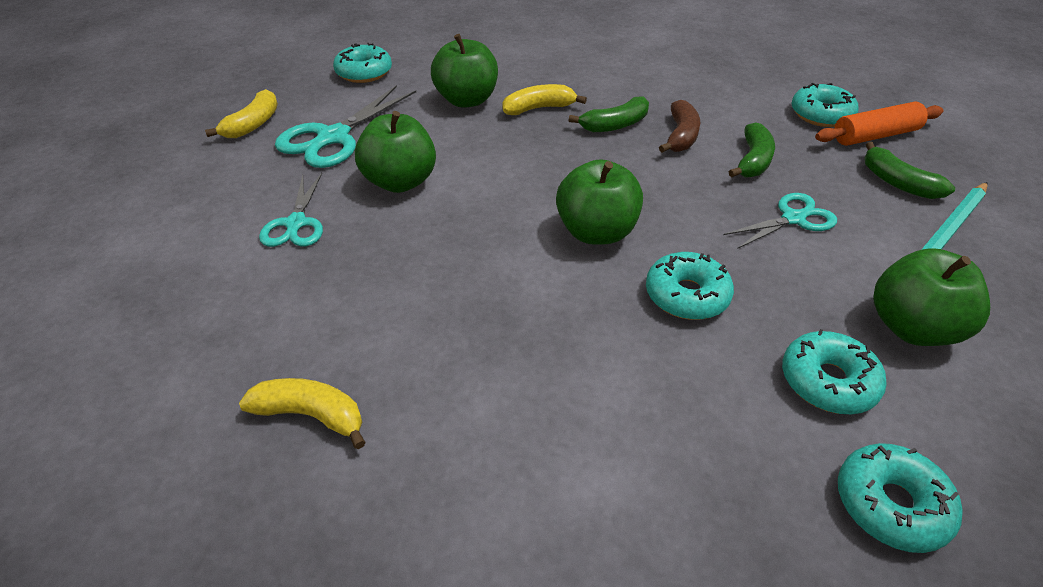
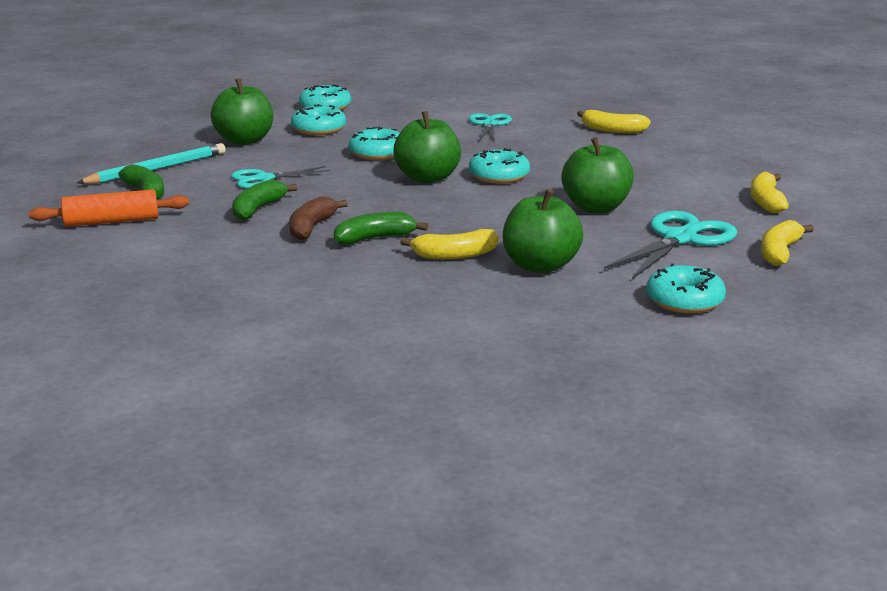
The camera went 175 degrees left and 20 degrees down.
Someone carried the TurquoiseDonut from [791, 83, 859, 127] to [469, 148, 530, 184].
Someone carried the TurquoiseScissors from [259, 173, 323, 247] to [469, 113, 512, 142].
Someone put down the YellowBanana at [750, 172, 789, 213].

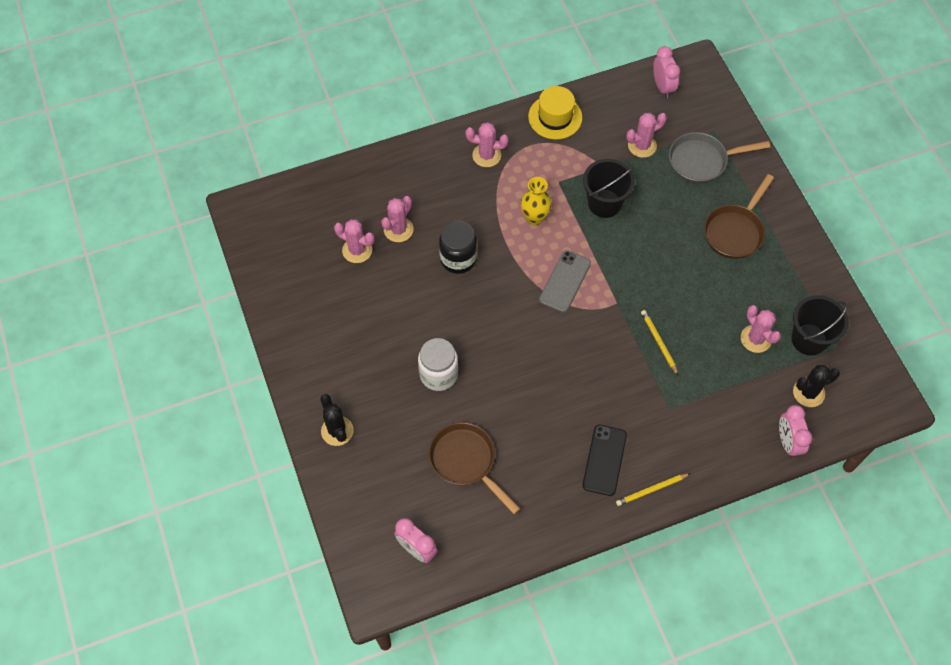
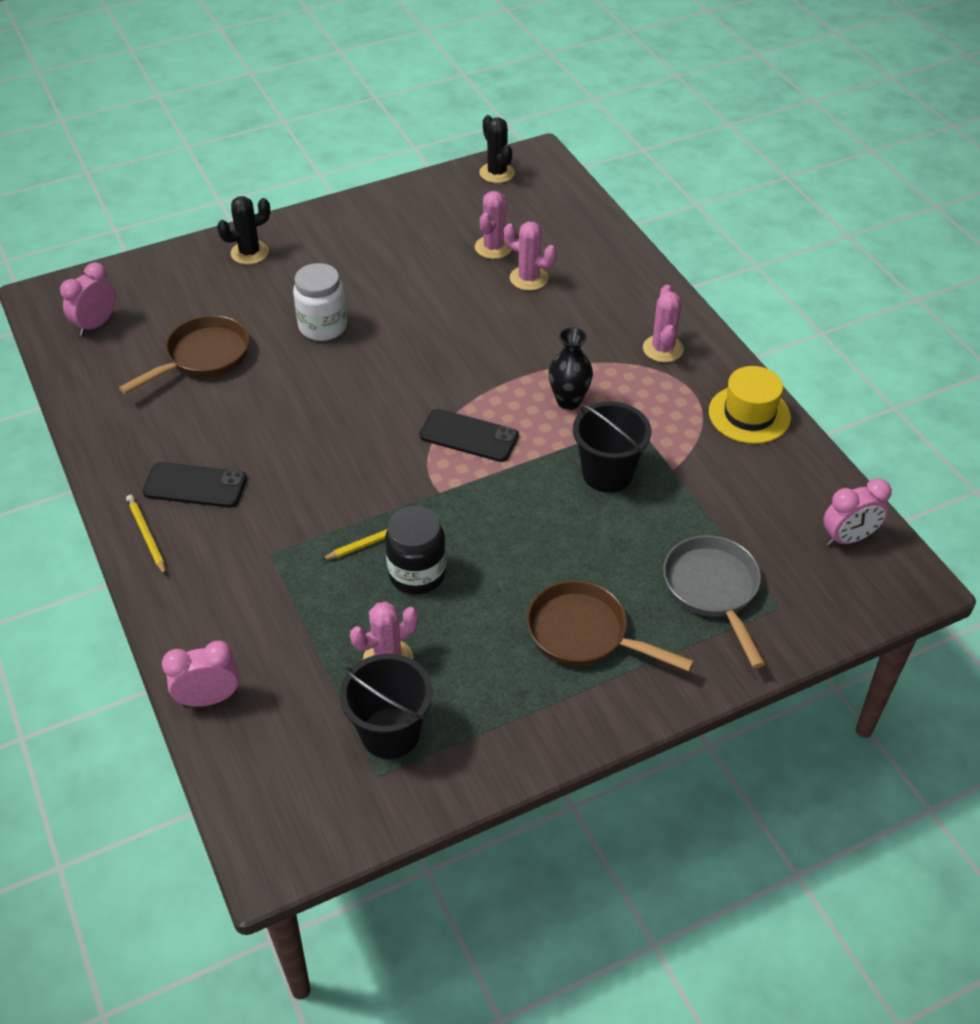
The camera went 85 degrees right and 15 degrees down.
Someone took away the PinkCactus at [626, 113, 667, 158].
Someone repainted the YellowVase at [521, 177, 552, 225], which became the BlackVase at [549, 327, 593, 410].
Someone carried the BlackJar from [439, 221, 477, 274] to [385, 506, 446, 595].
Someone repainted the GreyPhone at [539, 250, 591, 313], which became the BlackPhone at [419, 409, 519, 462].
Someone carried the BlackCactus from [793, 365, 840, 407] to [479, 115, 515, 183].

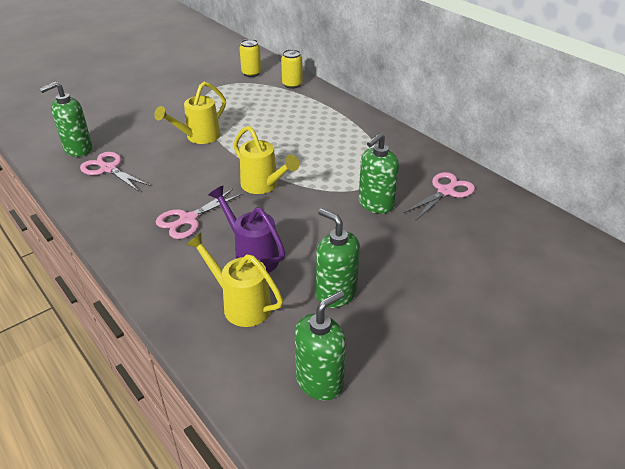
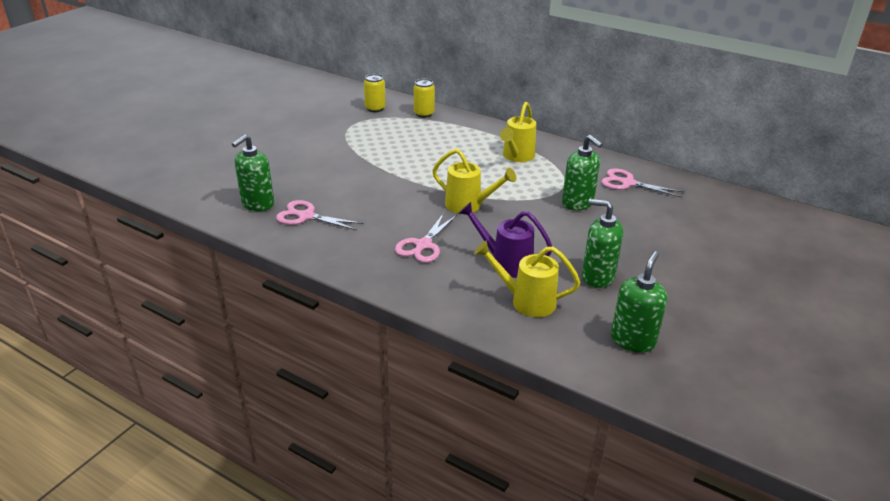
The camera went 20 degrees left and 5 degrees down.
Someone carried the YellowWateringCan from [154, 82, 226, 144] to [500, 102, 536, 162].
Someone rotated the GreenSoapDispenser at [359, 133, 399, 214] by 60 degrees counterclockwise.
Someone rotated the PinkScissors at [403, 172, 475, 220] by 90 degrees counterclockwise.

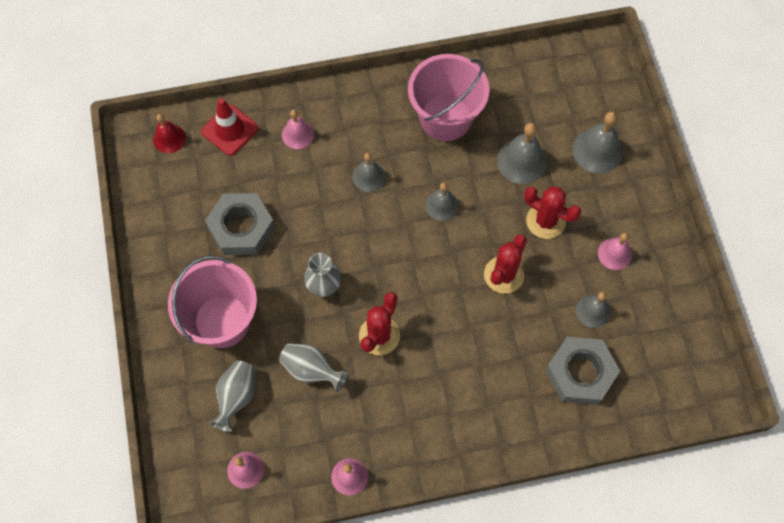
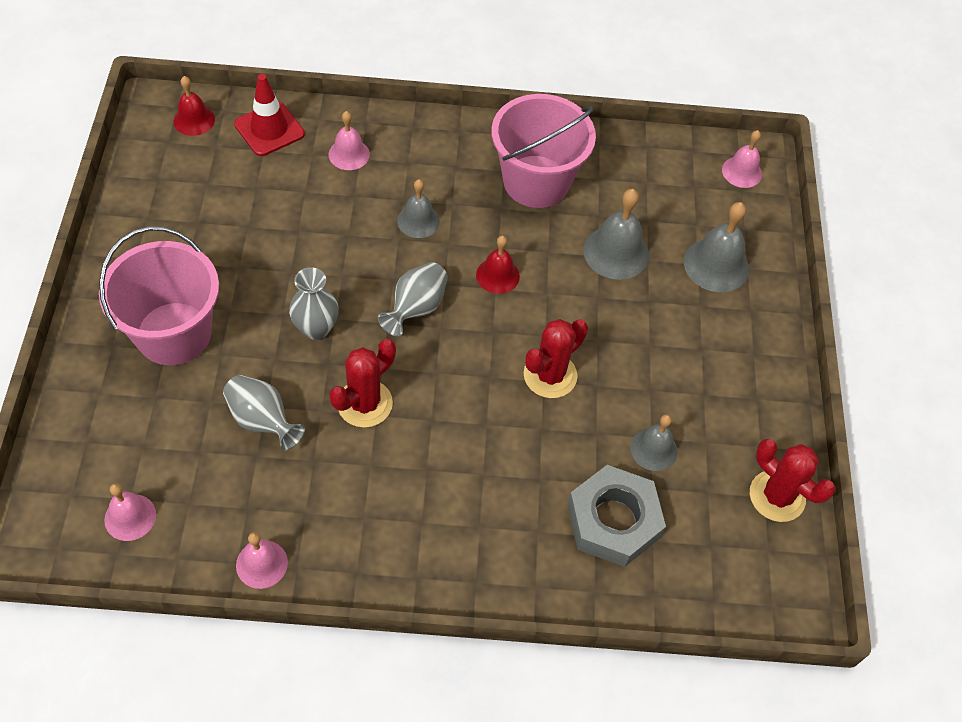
The camera went 10 degrees right and 10 degrees down.
Someone repainted the GreyBell at [425, 183, 458, 221], which became the RedBell at [476, 236, 520, 294].
Someone carried the RedCactus from [524, 186, 581, 239] to [750, 439, 836, 522].
Someone took away the GreyNut at [205, 193, 275, 255].
Someone carried the PinkBell from [598, 233, 632, 270] to [722, 130, 762, 188].
Someone carried the GreyVase from [209, 361, 255, 432] to [378, 262, 448, 336].

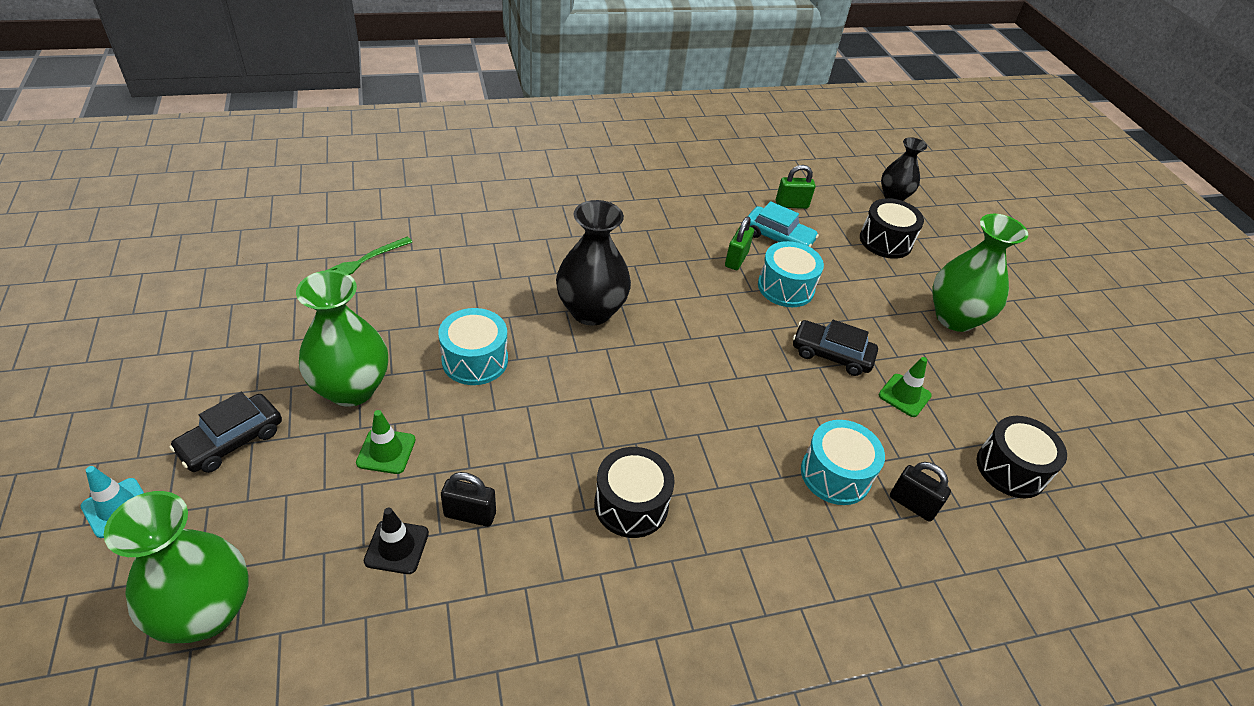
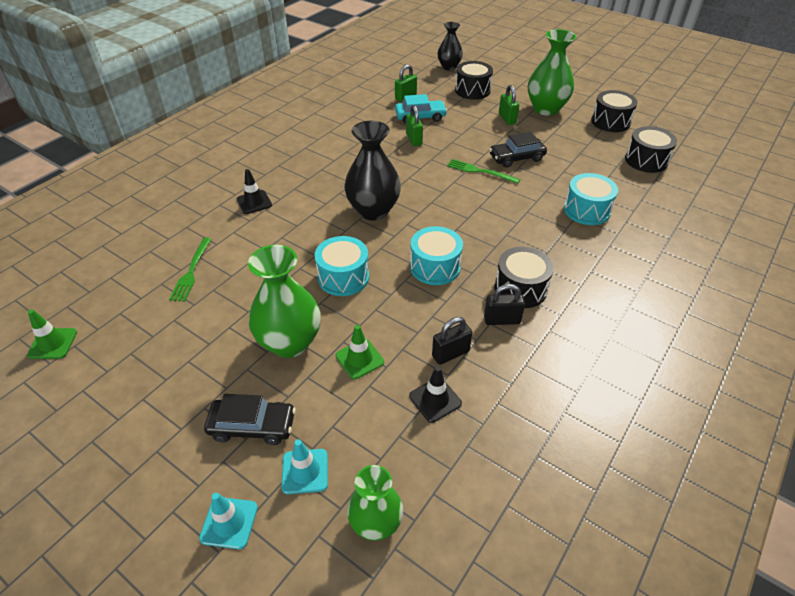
The camera went 35 degrees left and 0 degrees up.
Someone carried the TurquoiseDrum from [758, 241, 824, 307] to [410, 226, 463, 285].
Someone carried the GreenTrafficCone from [879, 357, 932, 417] to [27, 309, 77, 359].
Someone rotated the BlackCar at [169, 392, 282, 473] by 90 degrees counterclockwise.
Someone carried the BlackPadlock from [890, 462, 951, 522] to [484, 284, 525, 325].
Someone scaled the GreenVase at [104, 491, 249, 643] by 0.63.
Someone put down the GreenPadlock at [499, 85, 519, 125].
Someone put down the BlackDrum at [591, 90, 638, 132].
Someone put down the GreenFork at [447, 159, 520, 184].
Someone put down the BlackTrafficCone at [237, 169, 272, 214].
Someone put down the TurquoiseTrafficCone at [282, 439, 328, 494].

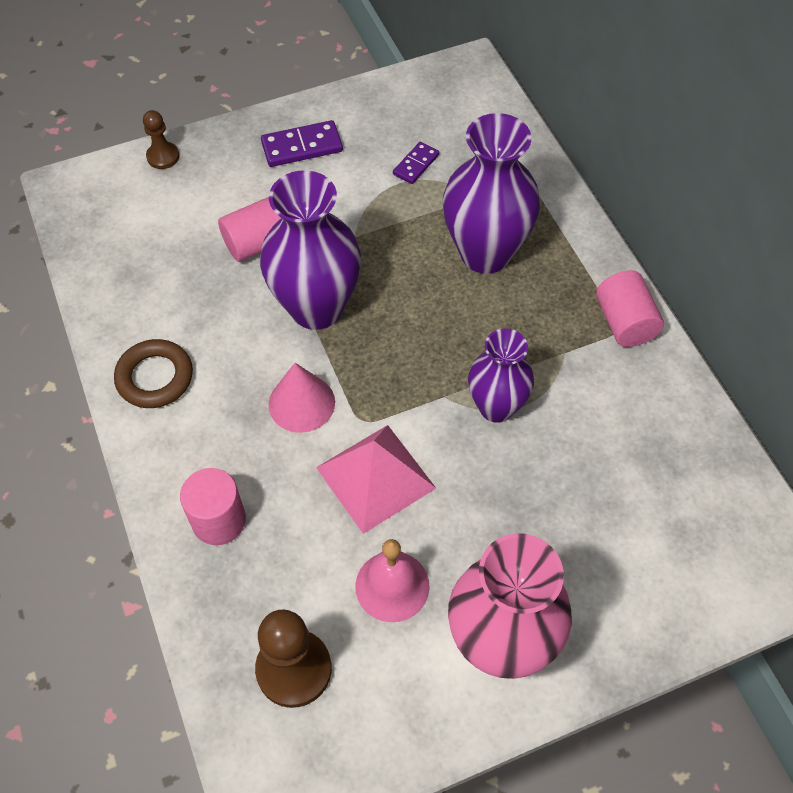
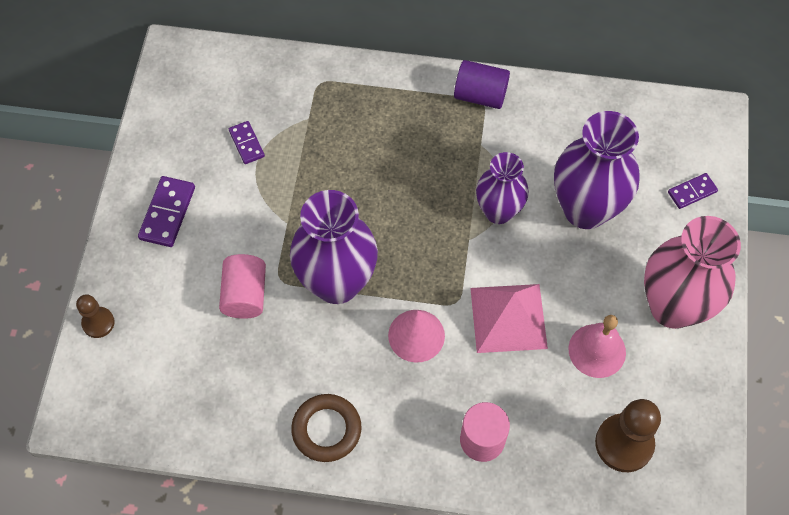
The camera went 60 degrees left and 5 degrees up.
Someone carried the PurpleVase from [442, 113, 540, 274] to [554, 111, 640, 229].
Someone repainted the PinkCylinder at [596, 270, 664, 347], which became the PurpleCylinder at [454, 60, 510, 109].
Someone put down the PurpleDomino at [668, 173, 718, 209].

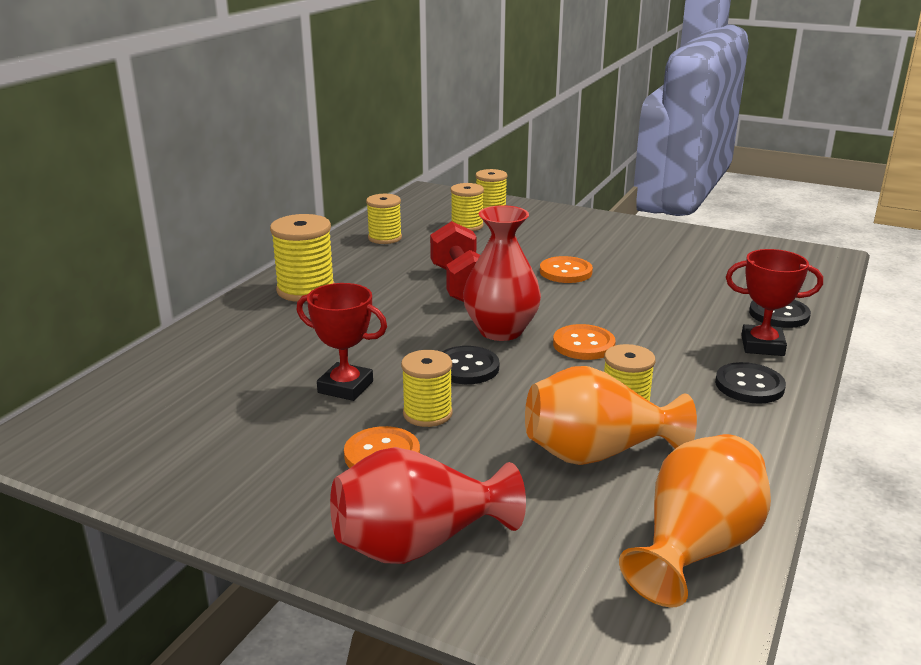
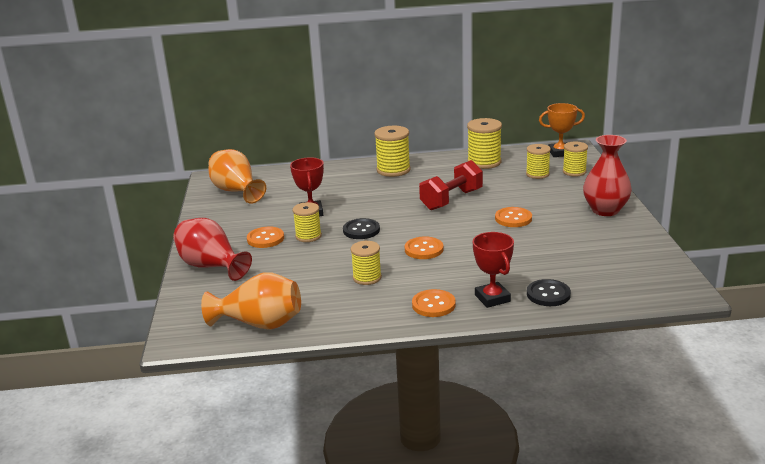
The camera went 60 degrees right and 0 degrees up.
Someone scaled the YellowSpool at [366, 194, 402, 244] by 1.51.
Someone carried the RedVase from [463, 205, 541, 341] to [583, 135, 632, 216].
Someone repainted the BlackButton at [715, 362, 786, 404], which became the OrangeButton at [412, 289, 456, 317].
Someone carried the OrangeVase from [525, 366, 697, 465] to [208, 149, 266, 204].
Someone put down the OrangeTrophy at [539, 103, 585, 157].

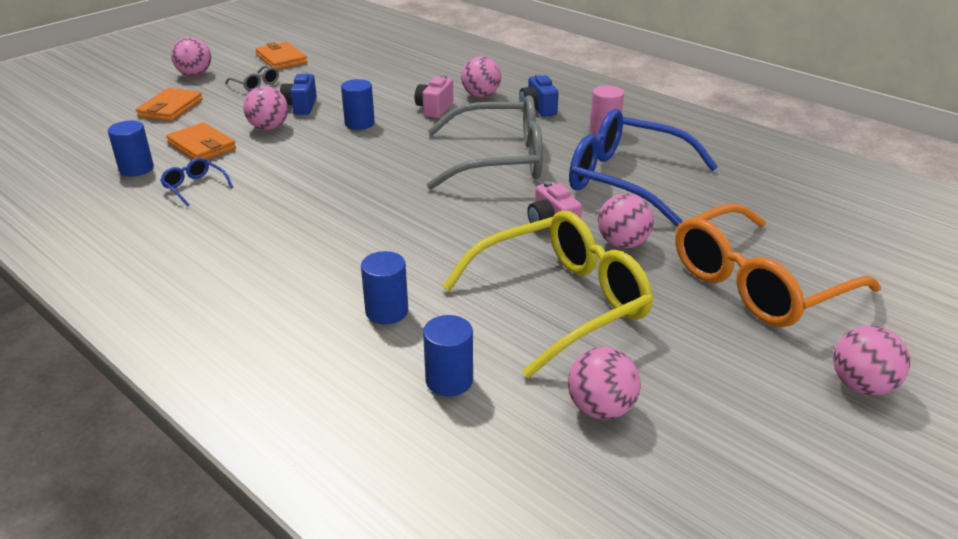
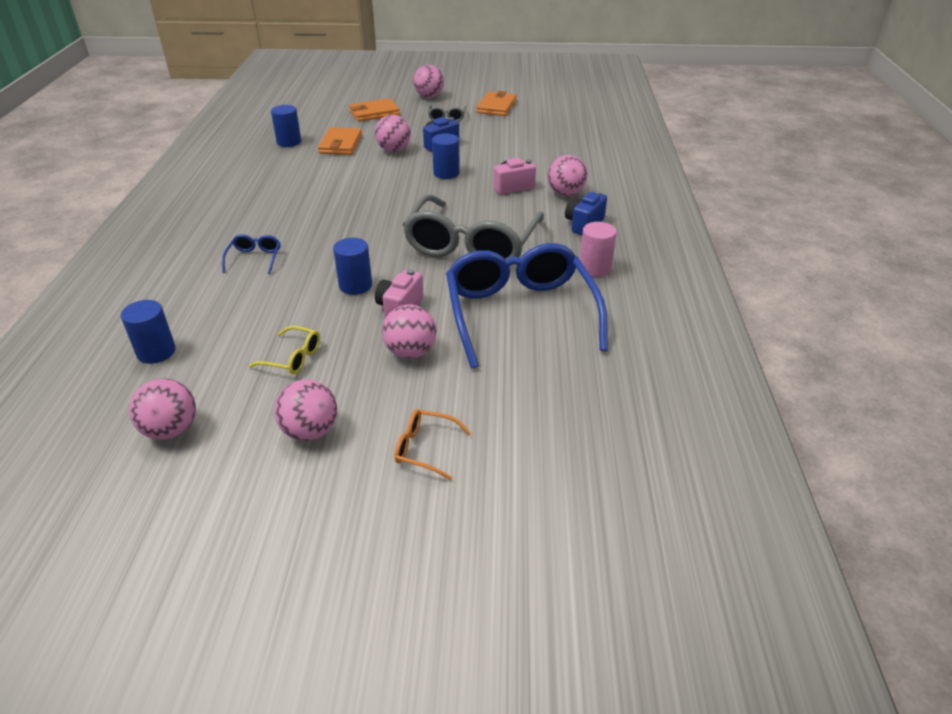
The camera went 50 degrees right and 5 degrees up.
Someone rotated the GreyGlasses at [427, 95, 543, 190] by 60 degrees clockwise.
Someone carried the BlueGlasses from [160, 158, 233, 206] to [222, 234, 281, 274].
Someone scaled the OrangeGlasses at [675, 203, 881, 327] by 0.40.
Someone scaled the YellowGlasses at [442, 211, 653, 378] by 0.40.
Someone carried the BlueCylinder from [361, 251, 408, 324] to [333, 238, 372, 295].
Someone carried the PinkBall from [833, 325, 910, 396] to [274, 379, 337, 441].

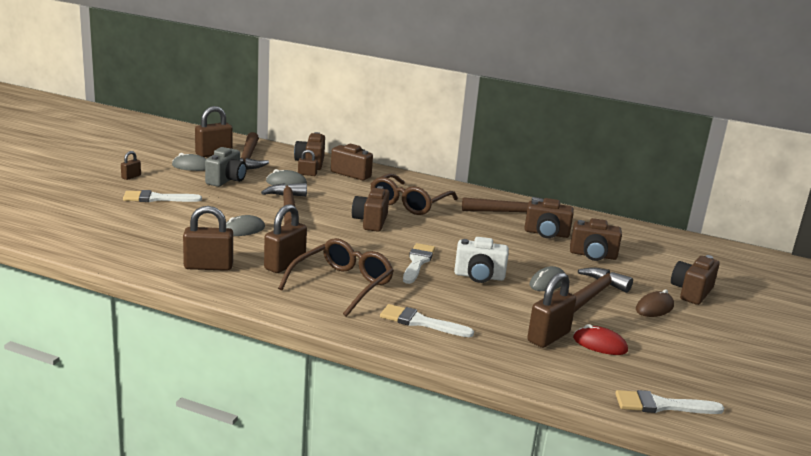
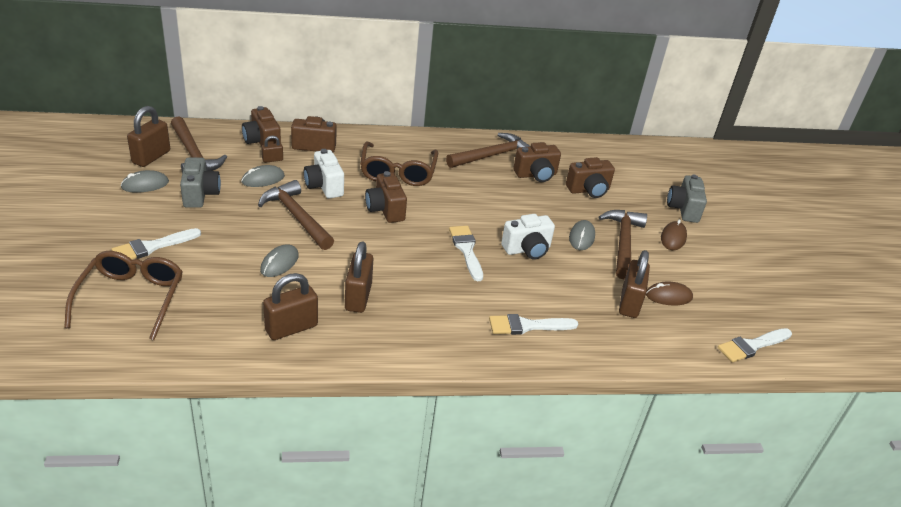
The camera went 30 degrees left and 15 degrees up.
Someone took away the BrownPadlock at [121, 151, 141, 180].
Someone carried the BrownGlasses from [278, 238, 394, 317] to [64, 251, 183, 340].
Someone repainted the BrownCamera at [671, 255, 719, 305], which became the GreyCamera at [667, 175, 707, 223].
Someone repainted the RedMouse at [573, 324, 628, 355], which became the BrownMouse at [646, 282, 693, 305].
Someone put down the WhiteCamera at [304, 149, 344, 198].

